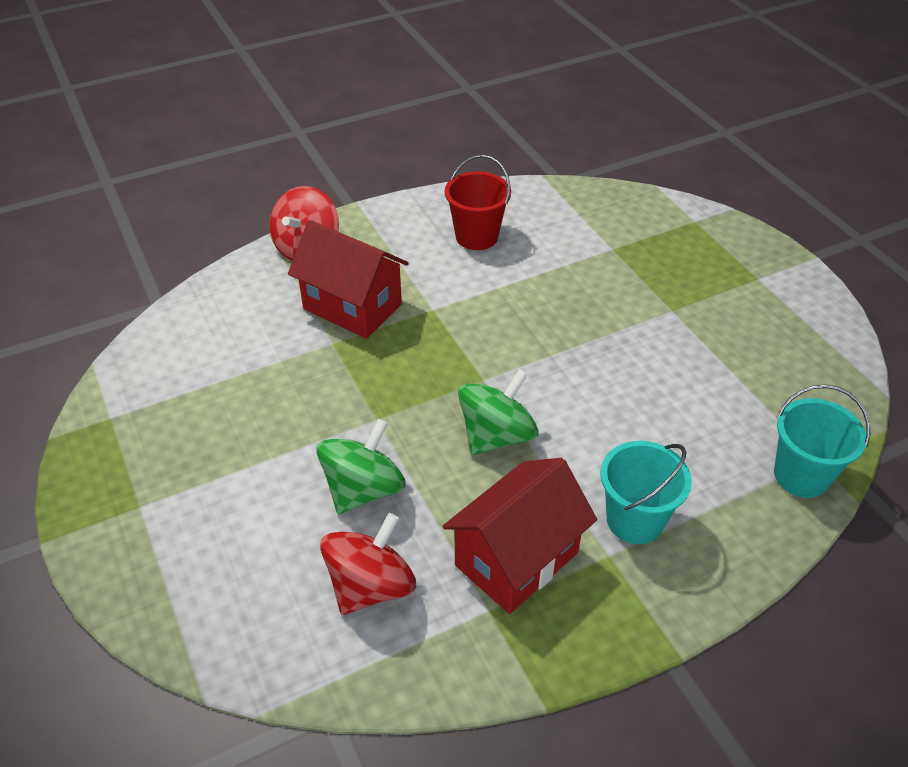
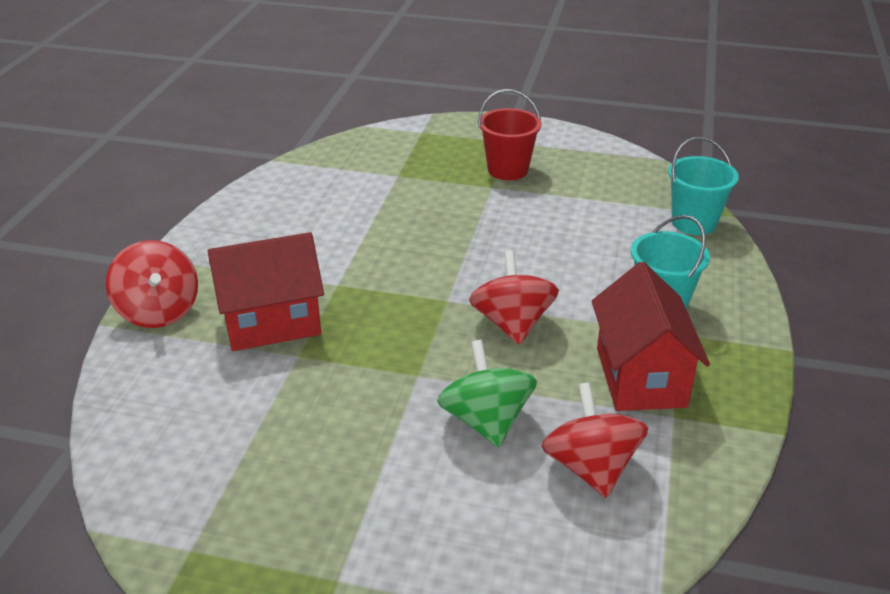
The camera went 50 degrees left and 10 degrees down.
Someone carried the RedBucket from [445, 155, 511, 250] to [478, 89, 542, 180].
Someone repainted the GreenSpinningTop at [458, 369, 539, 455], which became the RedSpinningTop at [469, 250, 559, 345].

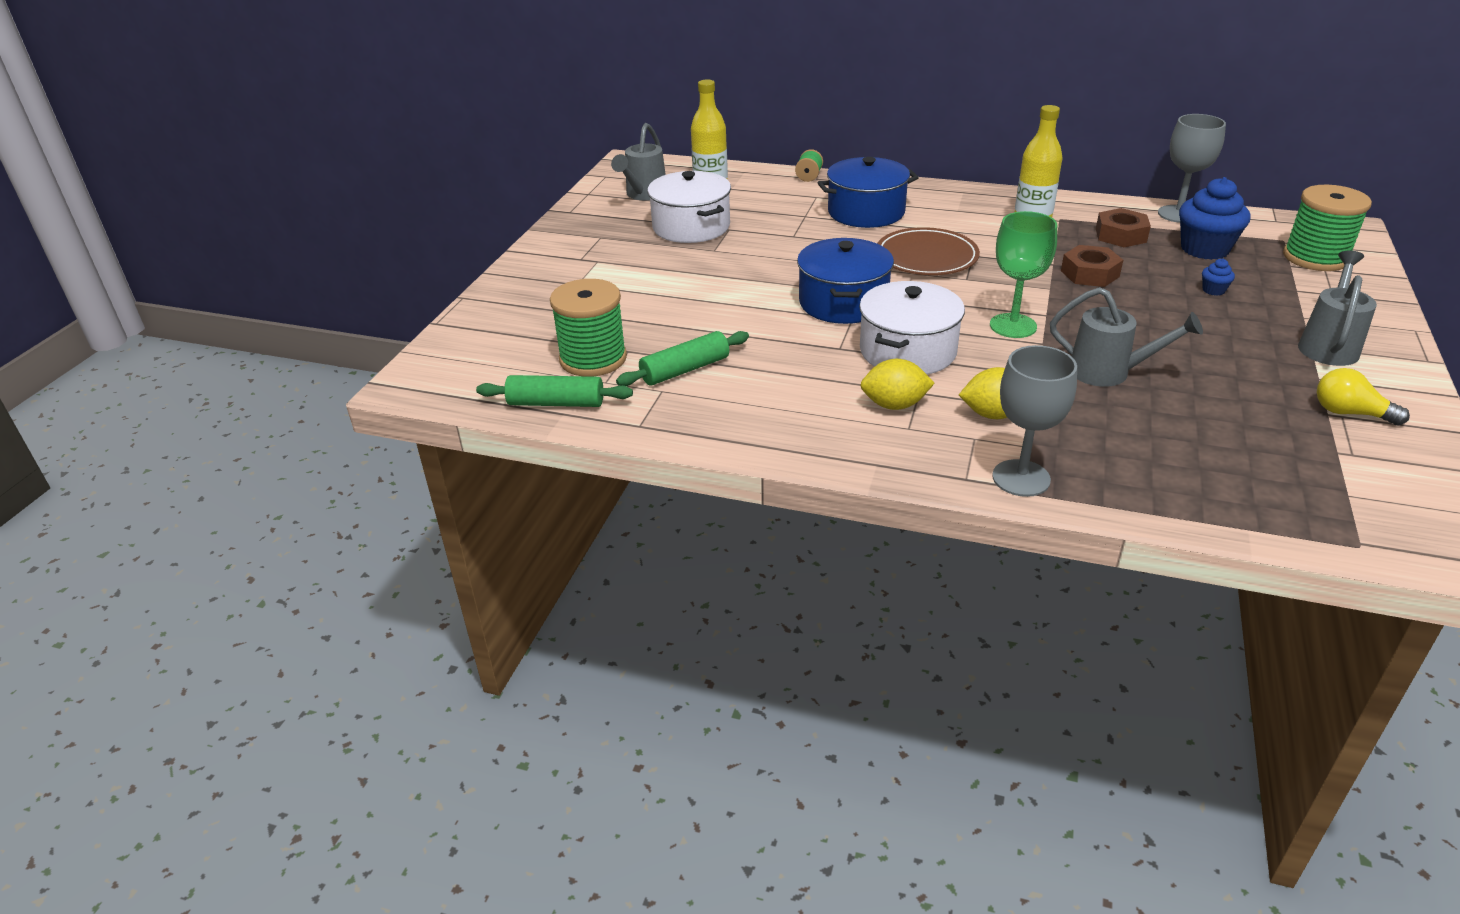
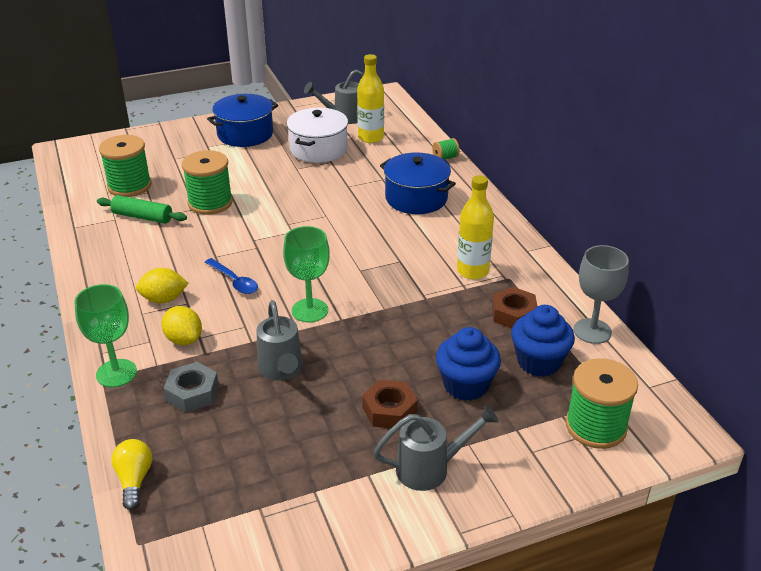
The camera went 50 degrees right and 0 degrees up.
Someone took away the BrownPlate at [877, 227, 980, 275].
Someone carried the BluePot from [797, 238, 894, 324] to [207, 94, 278, 147].
Someone carried the BrownNut from [1061, 245, 1123, 287] to [362, 380, 418, 429].
Someone scaled the BlueCupcake at [1202, 258, 1235, 296] by 2.29.
Someone swapped the WhitePot at [859, 281, 965, 375] for the BlueSpoon at [205, 258, 258, 294].
Someone repainted the GreyGoblet at [992, 345, 1077, 497], which became the GreenGoblet at [74, 284, 137, 387].
Someone rotated the YellowLemon at [860, 359, 935, 410] by 60 degrees counterclockwise.
Someone carried the YellowLightBulb from [1317, 368, 1410, 425] to [111, 439, 152, 510].
Someone took away the GreenRollingPin at [476, 375, 633, 407].
Someone put down the GreenSpool at [182, 150, 233, 215].
Someone put down the GreyNut at [164, 362, 219, 412].

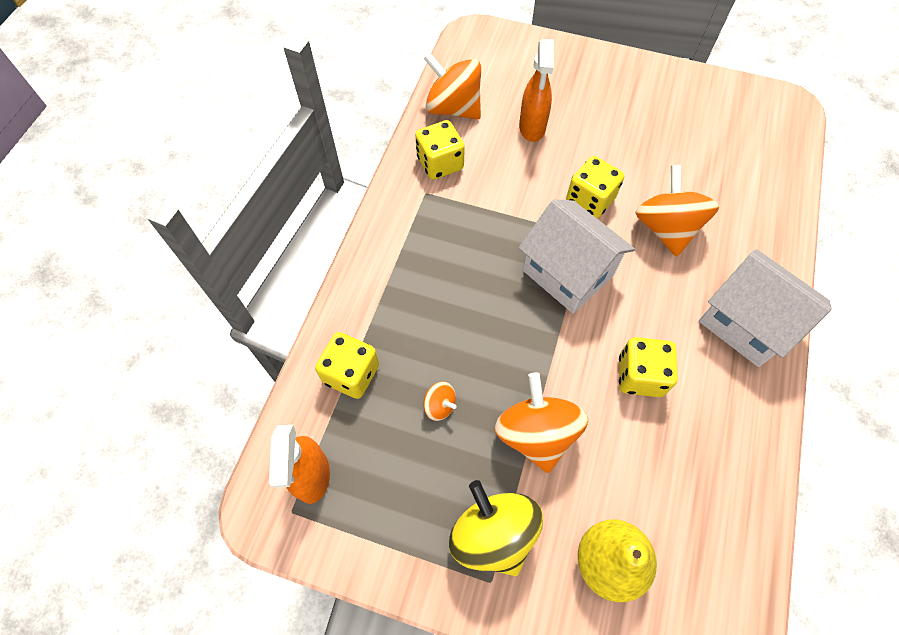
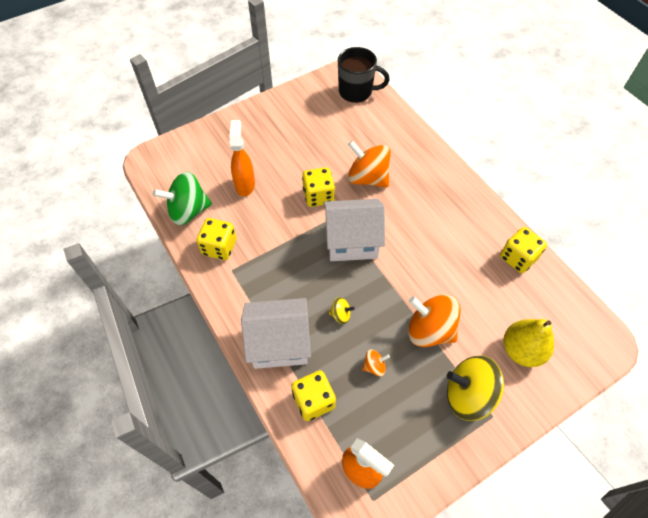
The camera went 50 degrees left and 5 degrees down.
Someone rotated the OrangeSprayBottle at [519, 39, 554, 142] by 135 degrees counterclockwise.
Someone repainted the OrangeSpinningTop at [424, 52, 481, 120], which became the GreenSpinningTop at [153, 171, 212, 225].
Someone carried the WhiteHouse from [699, 249, 832, 367] to [241, 298, 311, 369].
Someone carried the YellowDice from [619, 337, 678, 397] to [500, 227, 547, 273].
Someone put down the BlackMug at [338, 47, 390, 103].
Someone put down the YellowSpinningTop at [329, 297, 355, 324].

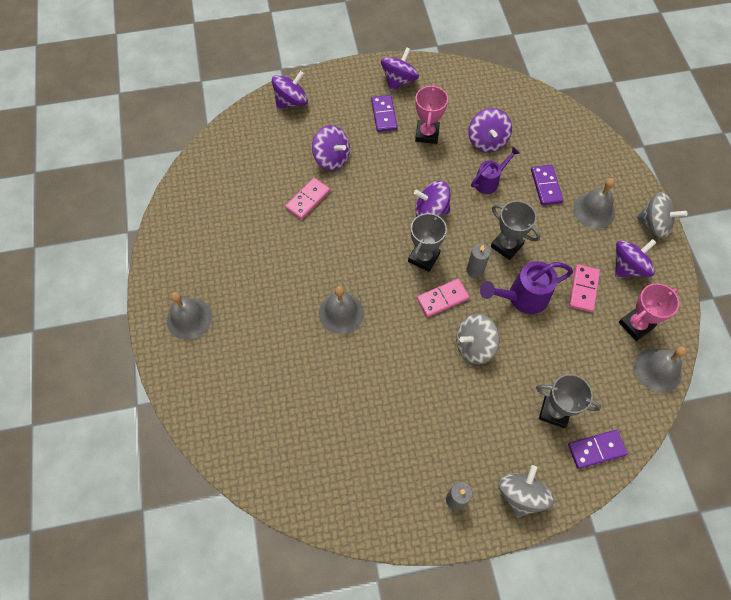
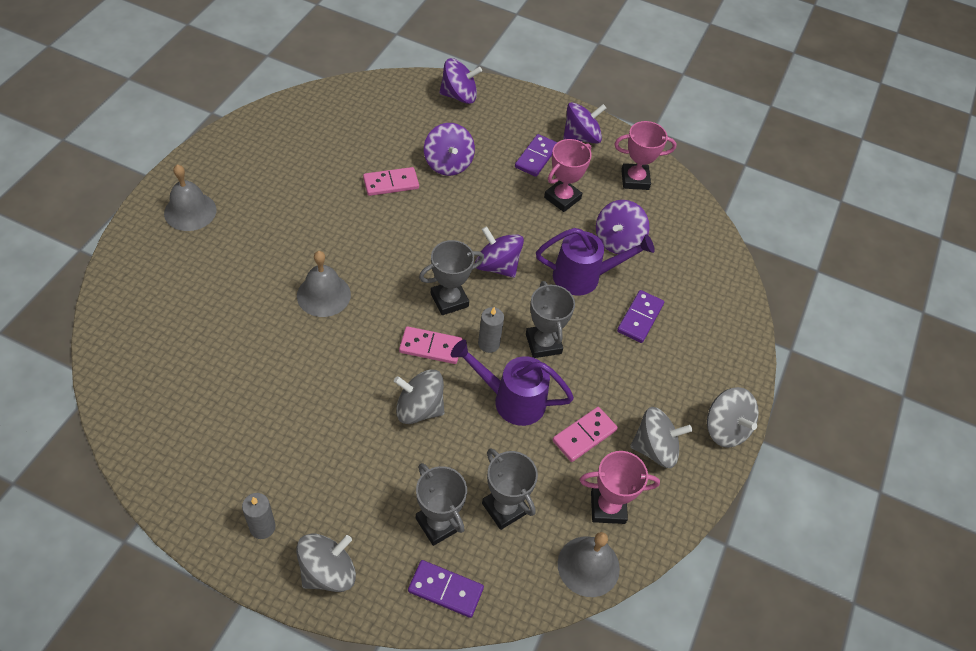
The camera went 30 degrees right and 10 degrees down.
Someone scaled the PurpleWateringCan at [471, 147, 520, 194] by 1.54.
Someone took away the GreyBell at [573, 178, 615, 229].
Someone repainted the PurpleSpinningTop at [615, 239, 657, 277], which became the GreySpinningTop at [630, 407, 692, 468].
Someone put down the PinkTrophy at [614, 121, 676, 190].
Someone put down the GreyTrophy at [482, 448, 538, 530].

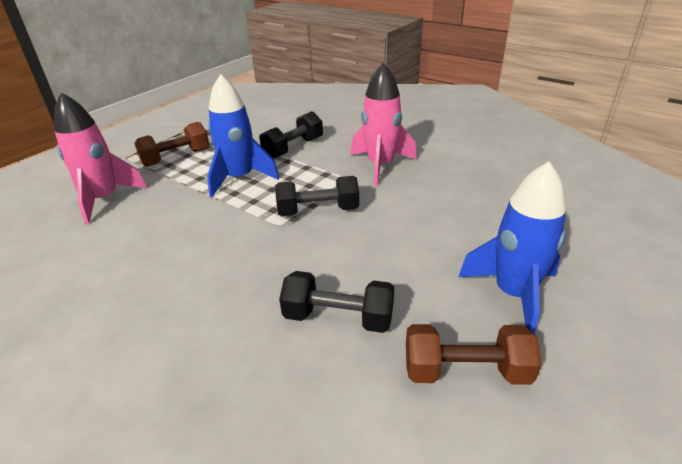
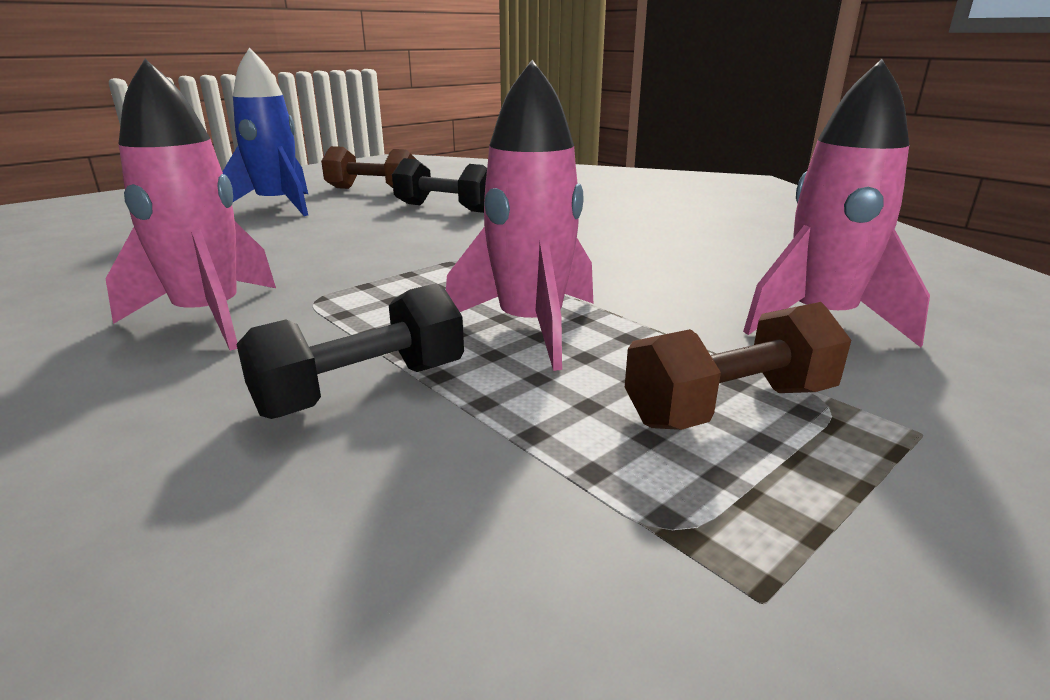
The camera went 170 degrees left and 10 degrees down.
Someone repainted the BlueRocket at [207, 74, 279, 197], which became the PinkRocket at [446, 60, 593, 371].
Someone took away the BlackDumbbell at [275, 176, 359, 216].

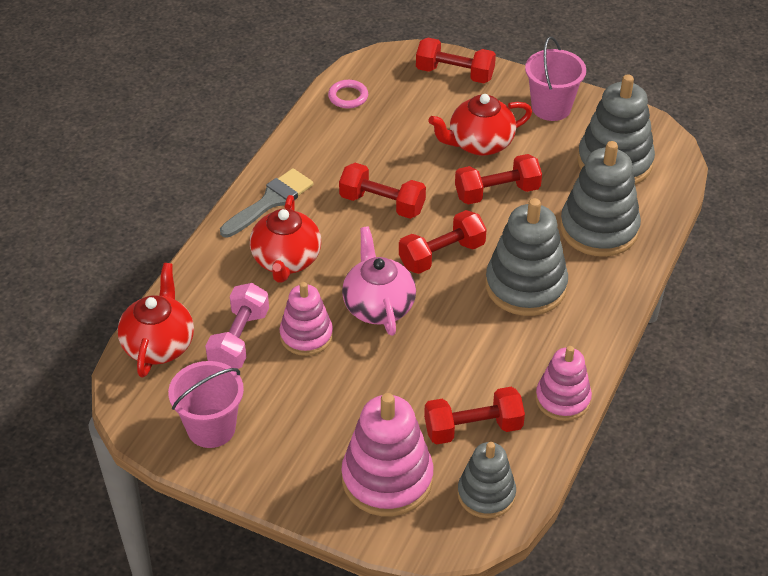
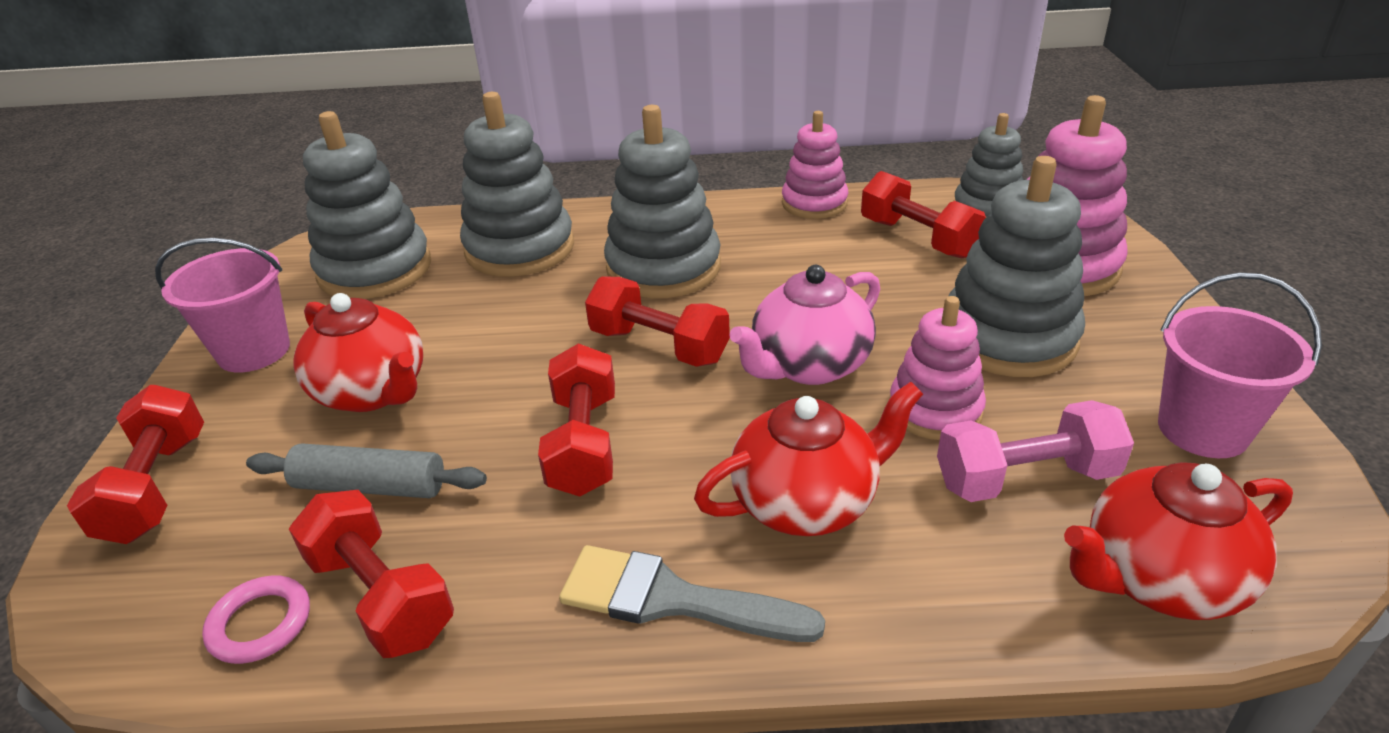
The camera went 115 degrees left and 10 degrees down.
Someone carried the RedDumbbell from [455, 154, 542, 205] to [289, 490, 454, 658].
Someone put down the GreyStackingToy at [949, 156, 1085, 377].
Someone put down the GreyRollingPin at [246, 443, 487, 498].

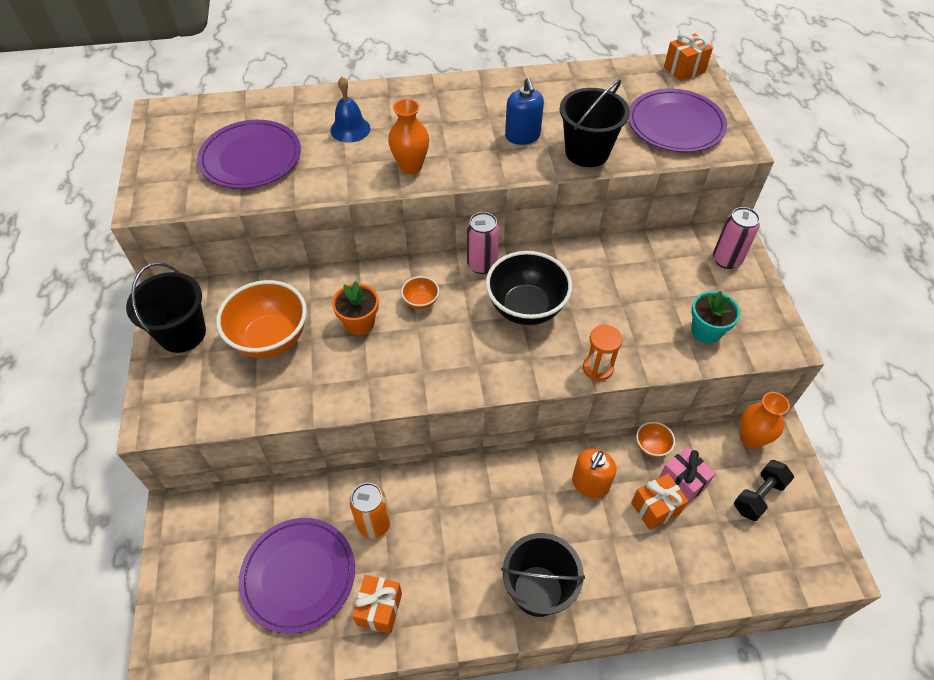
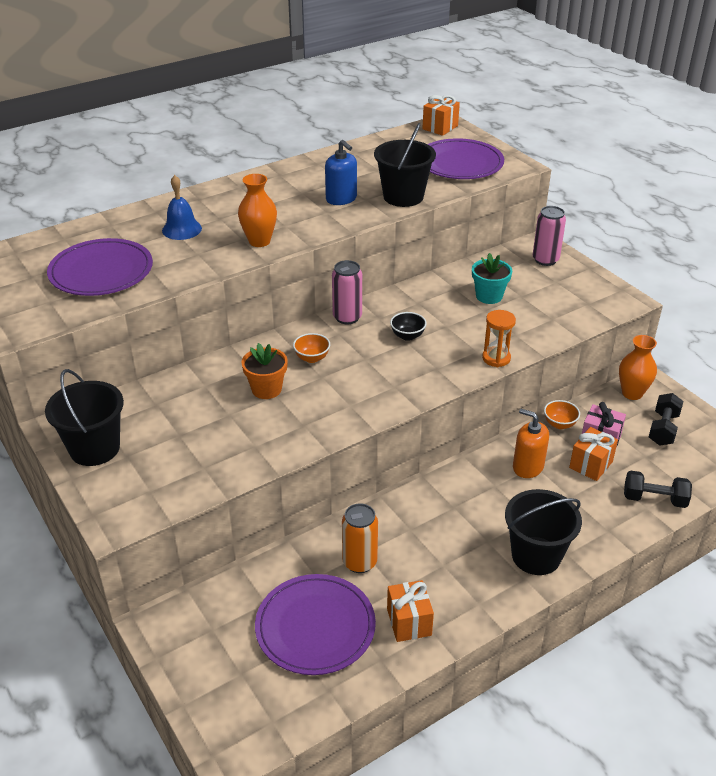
The camera went 25 degrees left and 15 degrees down.
Someone scaled the BlackBowl at [486, 251, 572, 325] by 0.45.
Someone took away the OrangeBowl at [216, 280, 307, 358].
Someone carried the TurquoiseFlowerPot from [691, 291, 740, 343] to [472, 253, 512, 304].
Someone rotated the OrangeSoapDispenser at [572, 449, 616, 499] by 120 degrees clockwise.
Someone put down the BlackDumbbell at [624, 470, 692, 508].

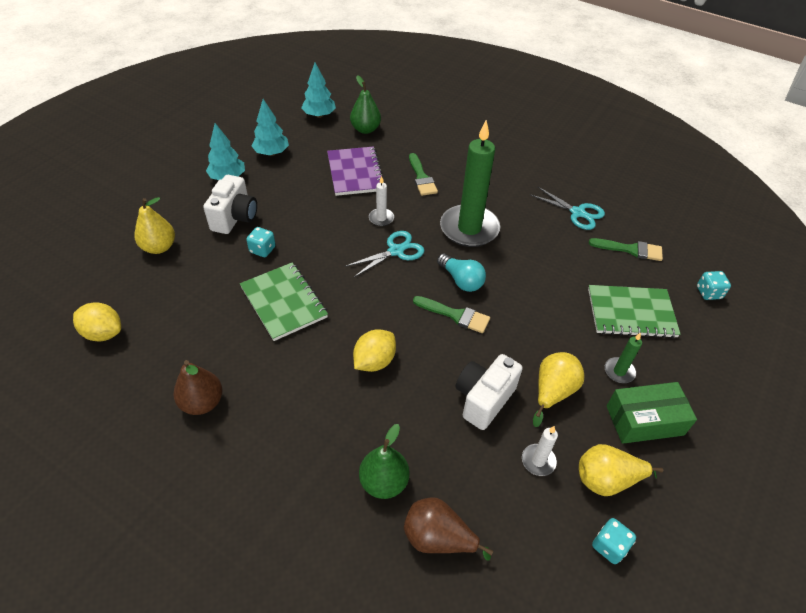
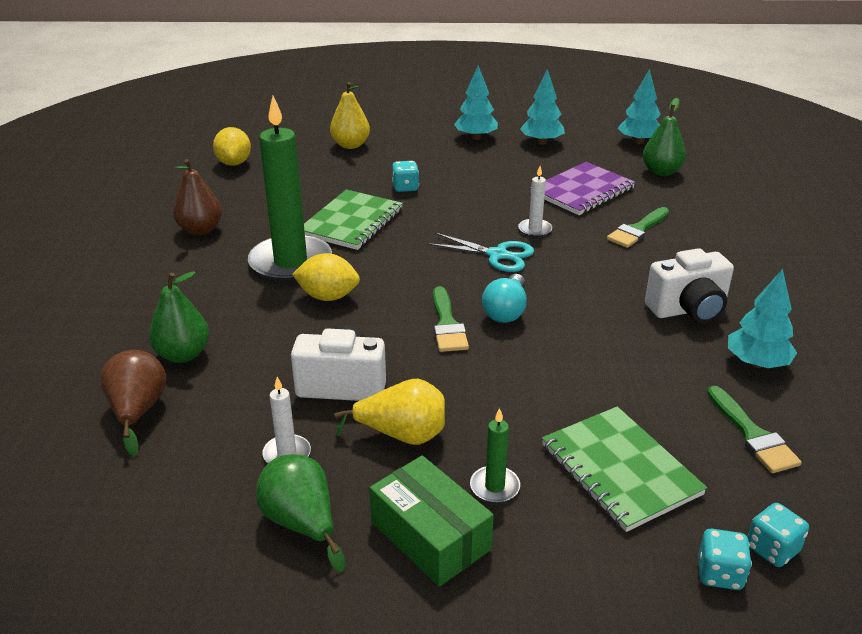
The camera went 60 degrees right and 15 degrees down.
Someone carried the GreenCandle from [440, 120, 500, 247] to [248, 96, 332, 282].
Someone carried the WhiteCamera from [203, 175, 257, 234] to [645, 248, 734, 323].
Someone swapped the TurquoiseScissors at [530, 186, 605, 230] for the TurquoiseTree at [728, 269, 797, 368].
Someone repainted the YellowPear at [579, 444, 663, 496], which became the GreenPear at [256, 454, 345, 572].
Someone carried the TurquoiseDice from [592, 518, 636, 564] to [698, 529, 752, 590].

